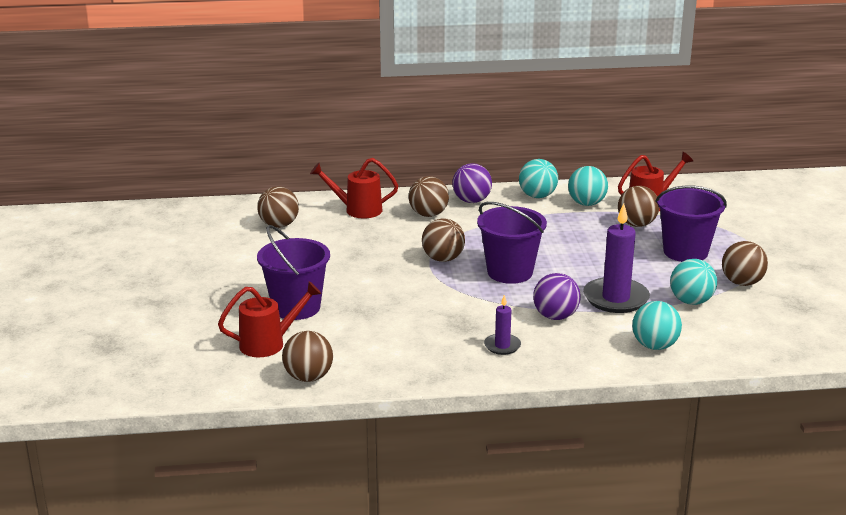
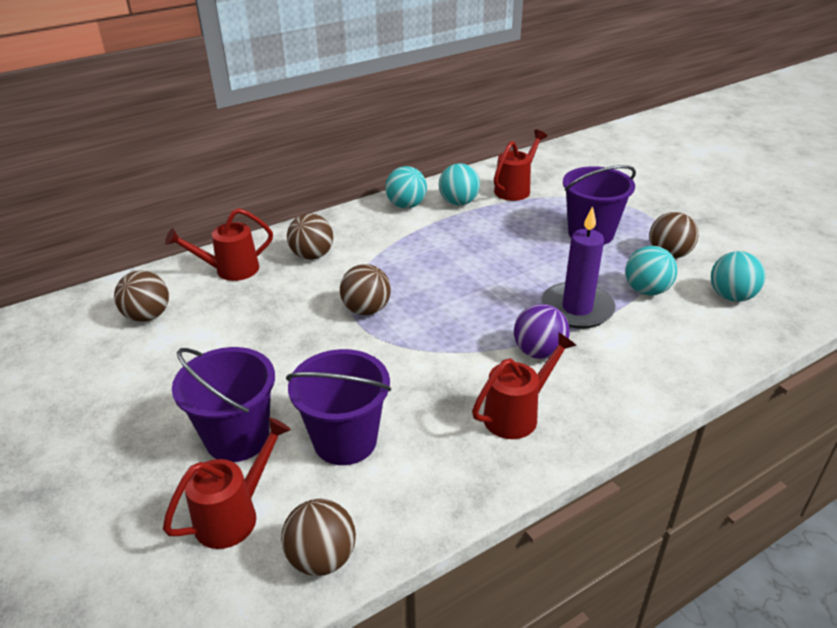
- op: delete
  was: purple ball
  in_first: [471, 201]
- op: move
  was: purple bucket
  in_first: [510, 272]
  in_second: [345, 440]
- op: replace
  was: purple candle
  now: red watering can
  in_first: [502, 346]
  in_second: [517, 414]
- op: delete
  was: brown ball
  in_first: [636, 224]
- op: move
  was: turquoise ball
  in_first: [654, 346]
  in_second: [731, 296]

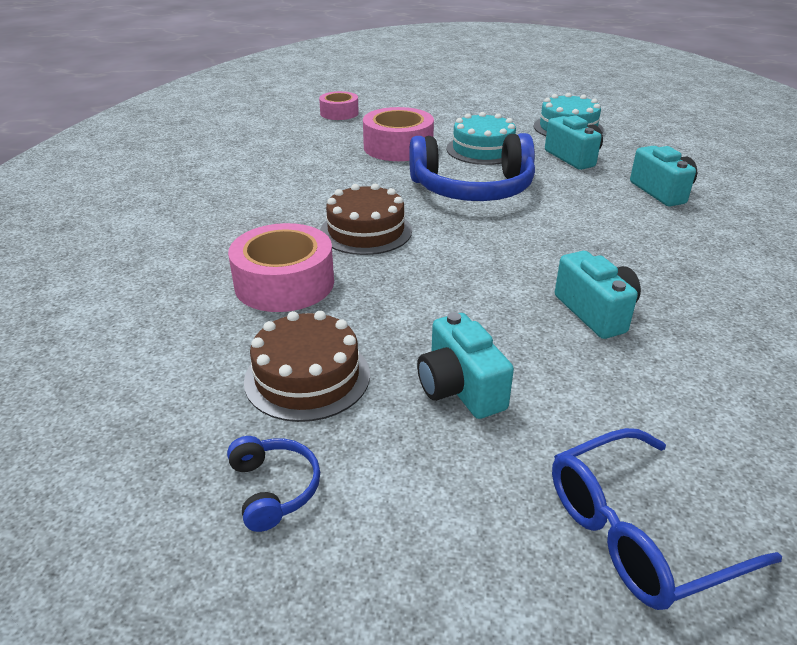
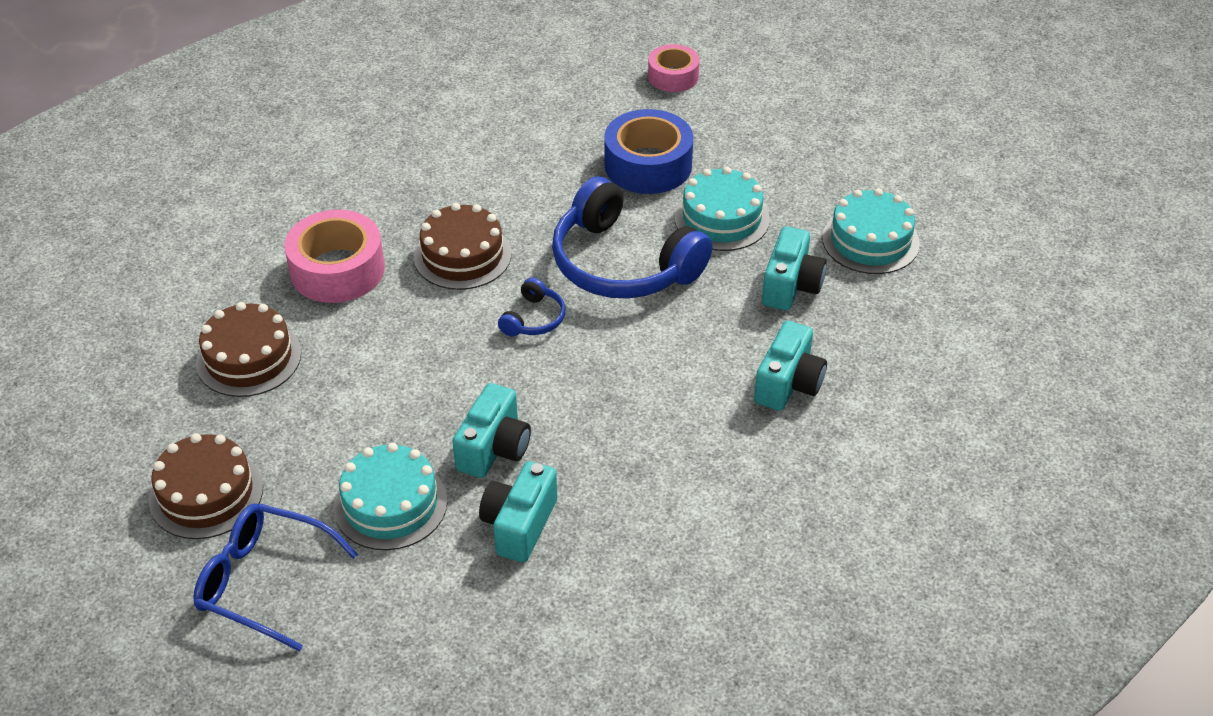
- op: move
  was: blue headphones
  in_first: [274, 488]
  in_second: [533, 319]
- op: recolor
  was: pink tape
  now: blue tape
  in_first: [398, 147]
  in_second: [648, 165]
- op: move
  was: turquoise camera
  in_first: [460, 388]
  in_second: [519, 525]
- op: insert
  now: brown cake
  in_second: [206, 493]
- op: insert
  now: turquoise cake
  in_second: [390, 504]

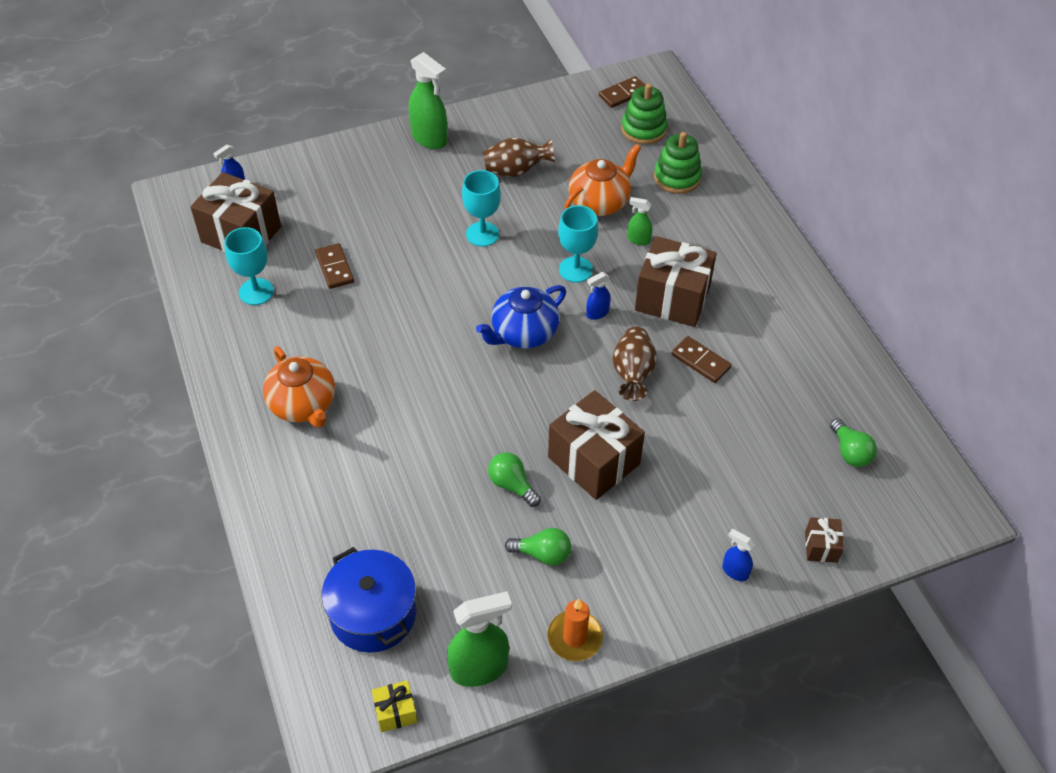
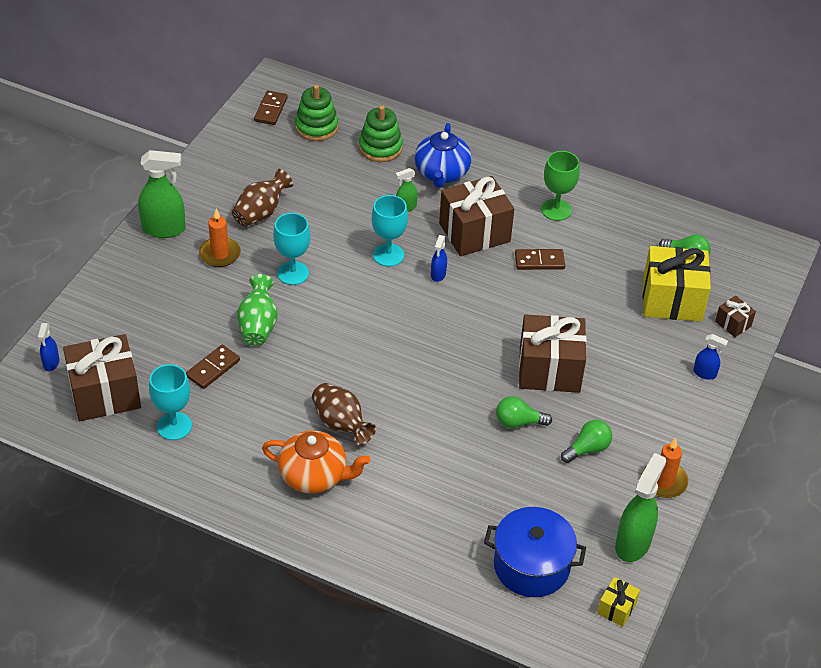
- op: rotate
  was: brown domino
  in_first: [334, 268]
  in_second: [213, 368]
  clockwise: -75
- op: move
  was: blue teapot
  in_first: [523, 333]
  in_second: [441, 173]
- op: delete
  was: orange teapot
  in_first: [599, 202]
- op: move
  was: brown vase
  in_first: [632, 374]
  in_second: [341, 424]
- op: rotate
  was: blue spray bottle
  in_first: [735, 571]
  in_second: [705, 373]
  clockwise: -150
- op: insert
  now: orange candle
  in_second: [220, 254]
- op: insert
  now: green vase
  in_second: [258, 325]
- op: insert
  now: green goblet
  in_second: [556, 210]
- op: insert
  now: yellow gift
  in_second: [672, 300]

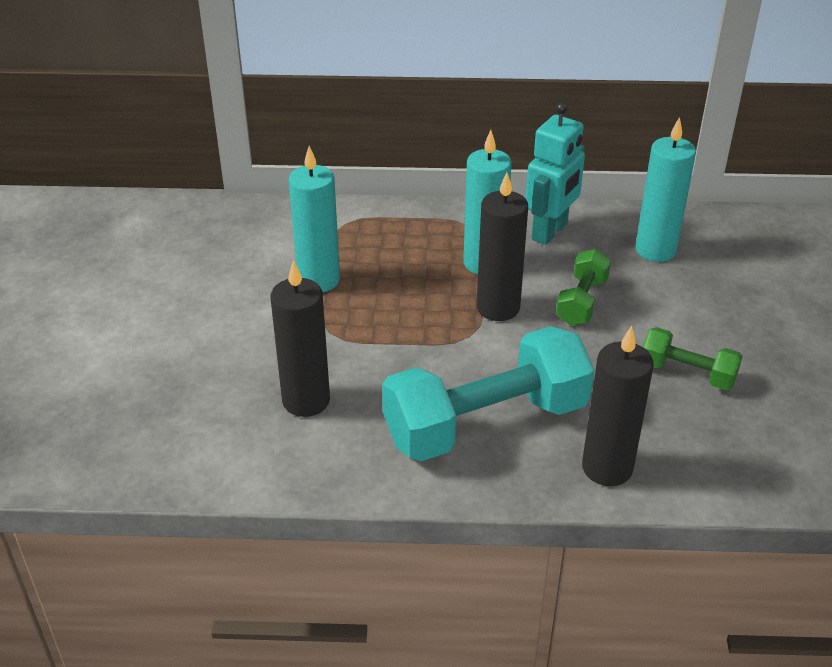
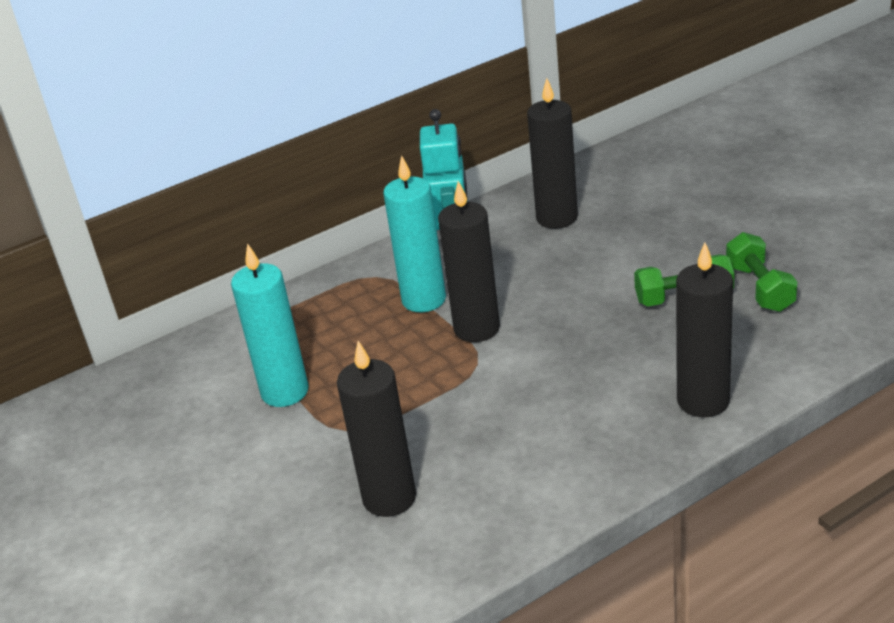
- op: delete
  was: turquoise dumbbell
  in_first: [486, 423]
- op: move
  was: green dumbbell
  in_first: [581, 301]
  in_second: [760, 288]
- op: recolor
  was: turquoise candle
  now: black candle
  in_first: [655, 250]
  in_second: [556, 218]

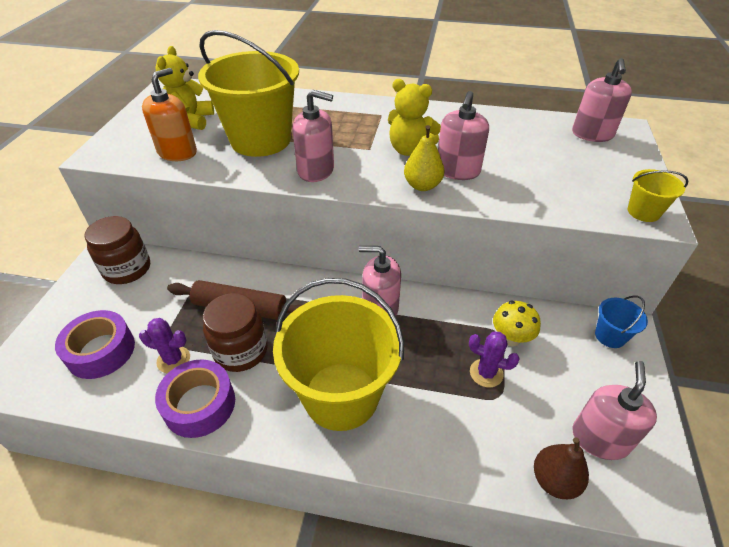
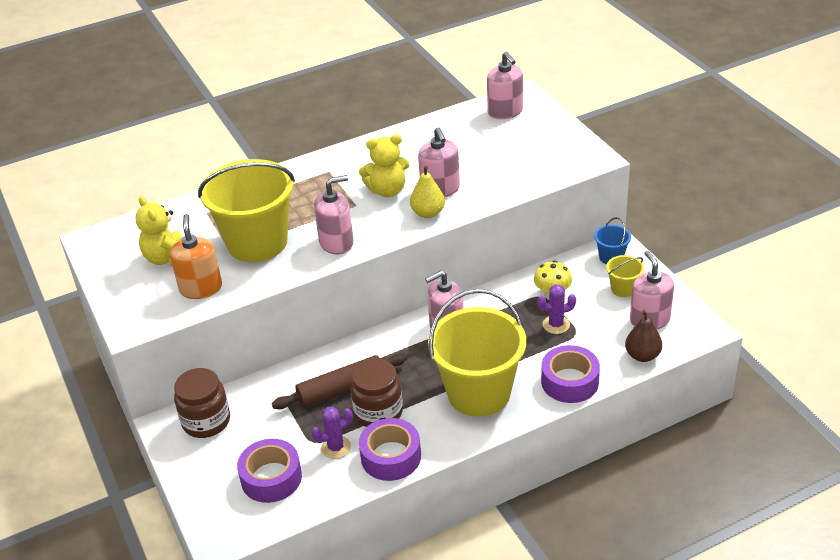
- op: move
  was: yellow bucket
  in_first: [643, 212]
  in_second: [623, 289]
- op: insert
  now: purple tape
  in_second: [569, 381]

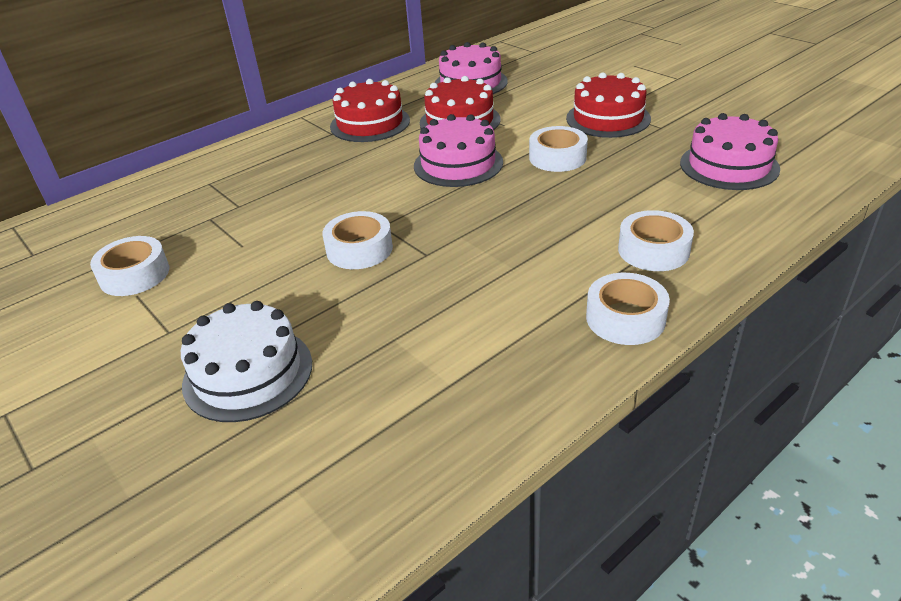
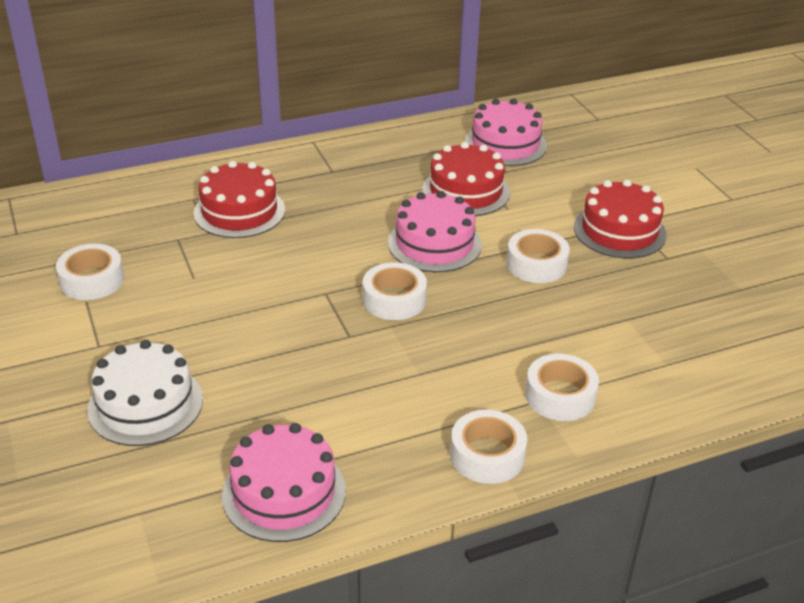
- op: move
  was: white tape
  in_first: [359, 249]
  in_second: [394, 299]
- op: move
  was: red cake
  in_first: [370, 123]
  in_second: [239, 211]
- op: move
  was: pink cake
  in_first: [729, 166]
  in_second: [284, 492]

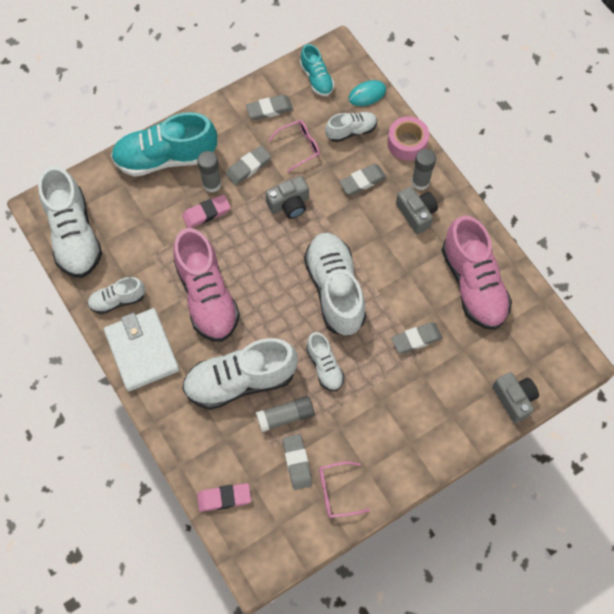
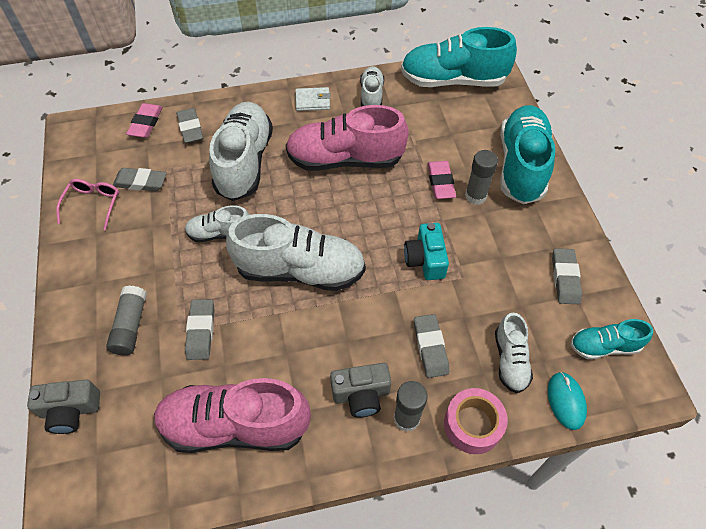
- op: recolor
  was: white shoe
  now: turquoise shoe
  in_first: [74, 235]
  in_second: [453, 80]
- op: resize
  was: white wallet
  in_first: [142, 351]
  in_second: [312, 101]
  ratio: 0.5
- op: move
  was: grey eraser
  in_first: [248, 167]
  in_second: [190, 128]
- op: move
  was: grey glue stick
  in_first: [285, 416]
  in_second: [130, 326]
- op: recolor
  was: grey camera
  now: turquoise camera
  in_first: [289, 204]
  in_second: [425, 259]
- op: delete
  was: pink glasses
  in_first: [299, 147]

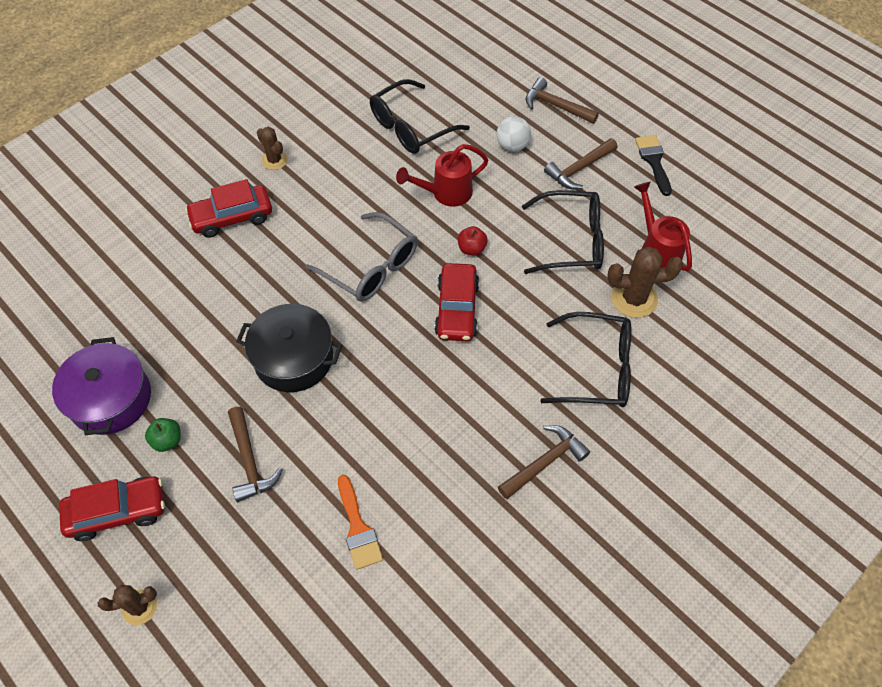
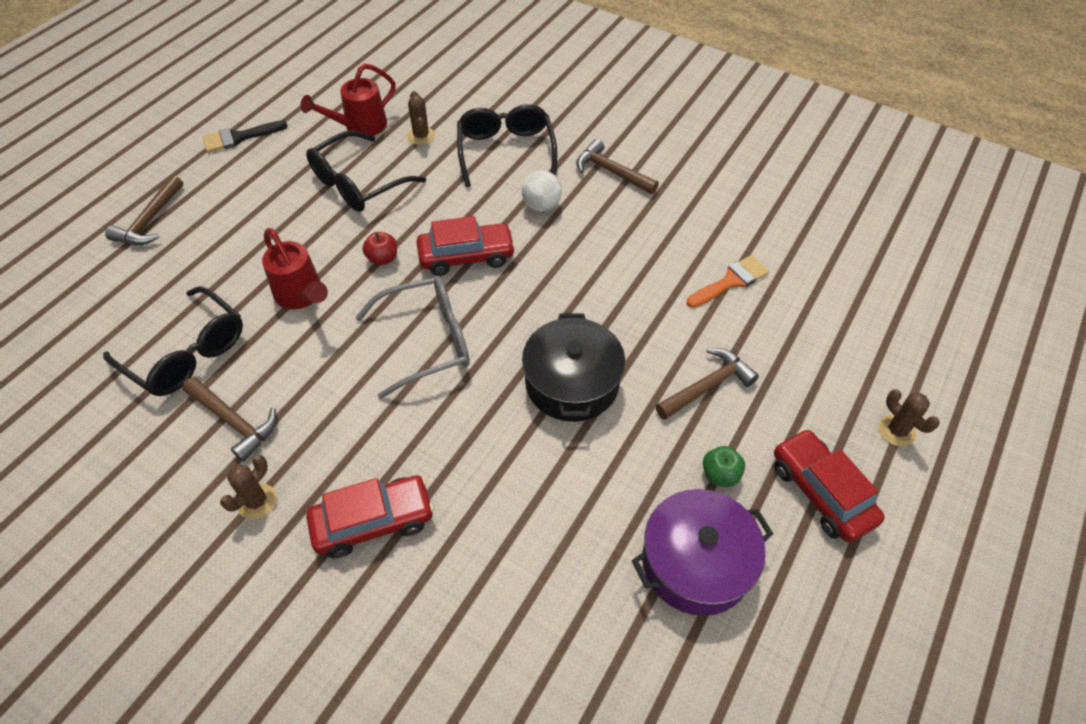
- op: rotate
  was: red car
  in_first: [232, 217]
  in_second: [373, 522]
  clockwise: -75
- op: rotate
  was: grey glasses
  in_first: [371, 267]
  in_second: [427, 341]
  clockwise: 45
- op: move
  was: white ball
  in_first: [512, 146]
  in_second: [541, 206]
- op: rotate
  was: black glasses
  in_first: [572, 241]
  in_second: [357, 184]
  clockwise: -120
- op: move
  was: brown hammer
  in_first: [579, 169]
  in_second: [234, 421]
- op: resize
  was: brown cactus
  in_first: [634, 299]
  in_second: [421, 136]
  ratio: 0.62

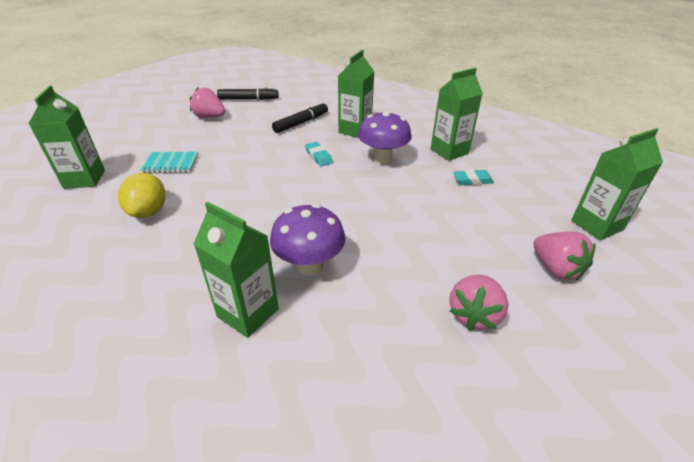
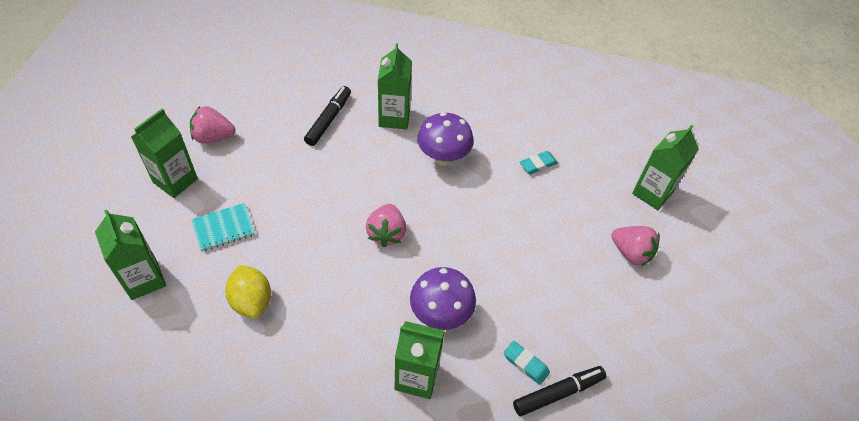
- op: move
  was: black marker
  in_first: [248, 99]
  in_second: [558, 393]
- op: move
  was: turquoise eraser
  in_first: [318, 156]
  in_second: [526, 364]
- op: move
  was: green carton
  in_first: [449, 151]
  in_second: [175, 181]
- op: move
  was: pink strawberry
  in_first: [474, 314]
  in_second: [386, 233]

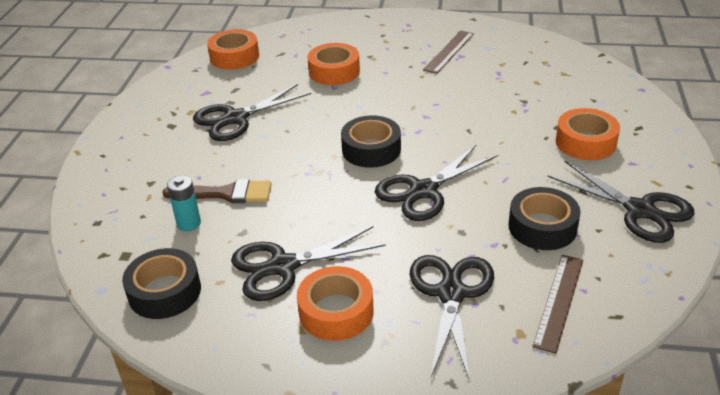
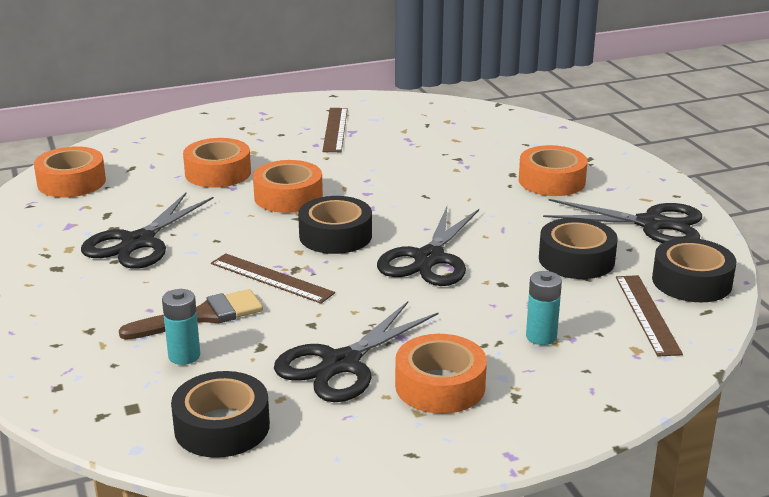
- op: replace
  was: black scissors
  now: turquoise battery
  in_first: [450, 293]
  in_second: [541, 336]
- op: insert
  now: brown ruler
  in_second: [271, 278]
- op: insert
  now: orange tape
  in_second: [288, 197]
- op: insert
  now: black tape
  in_second: [691, 281]

